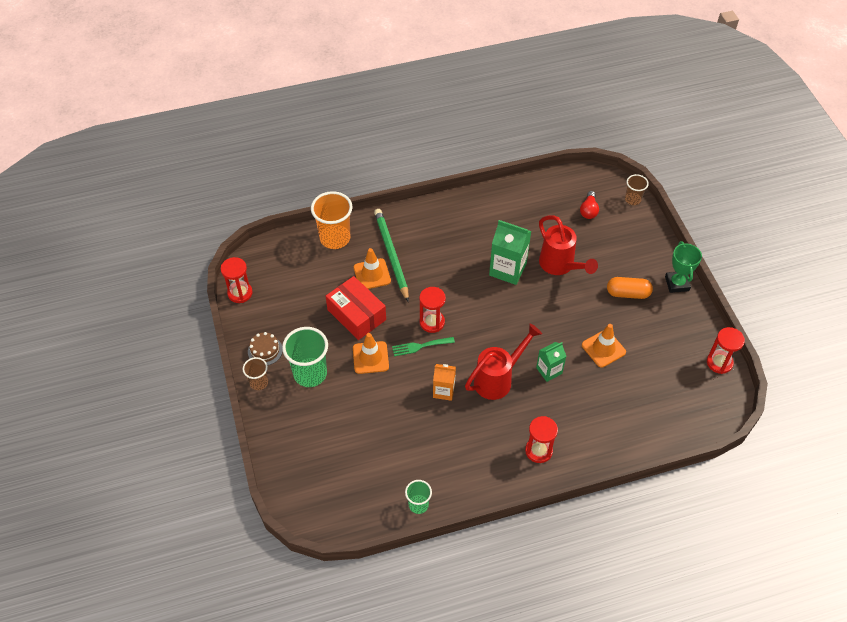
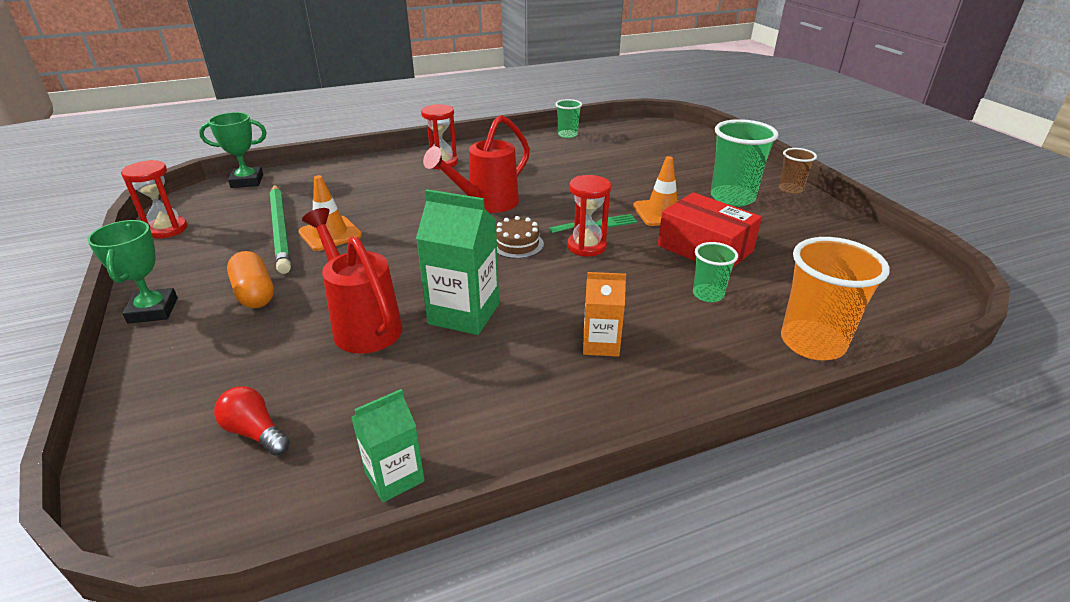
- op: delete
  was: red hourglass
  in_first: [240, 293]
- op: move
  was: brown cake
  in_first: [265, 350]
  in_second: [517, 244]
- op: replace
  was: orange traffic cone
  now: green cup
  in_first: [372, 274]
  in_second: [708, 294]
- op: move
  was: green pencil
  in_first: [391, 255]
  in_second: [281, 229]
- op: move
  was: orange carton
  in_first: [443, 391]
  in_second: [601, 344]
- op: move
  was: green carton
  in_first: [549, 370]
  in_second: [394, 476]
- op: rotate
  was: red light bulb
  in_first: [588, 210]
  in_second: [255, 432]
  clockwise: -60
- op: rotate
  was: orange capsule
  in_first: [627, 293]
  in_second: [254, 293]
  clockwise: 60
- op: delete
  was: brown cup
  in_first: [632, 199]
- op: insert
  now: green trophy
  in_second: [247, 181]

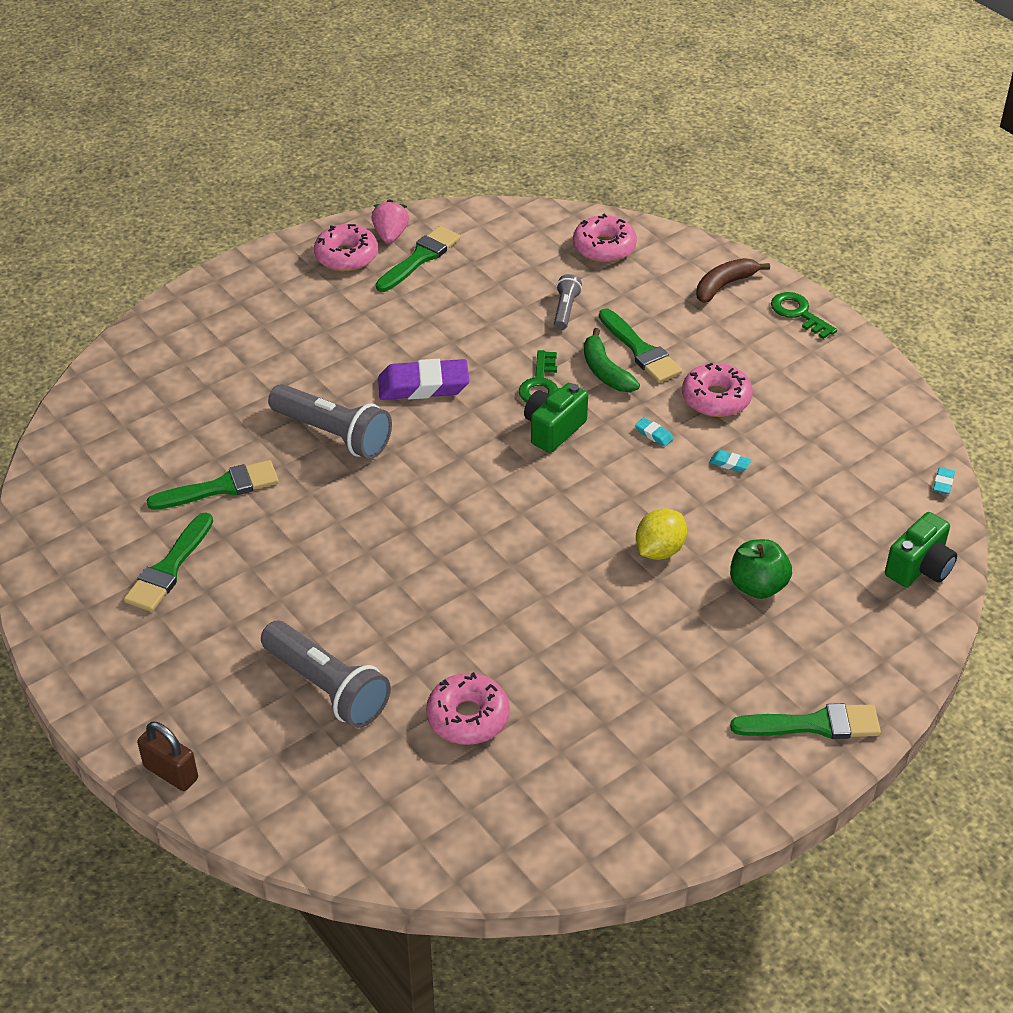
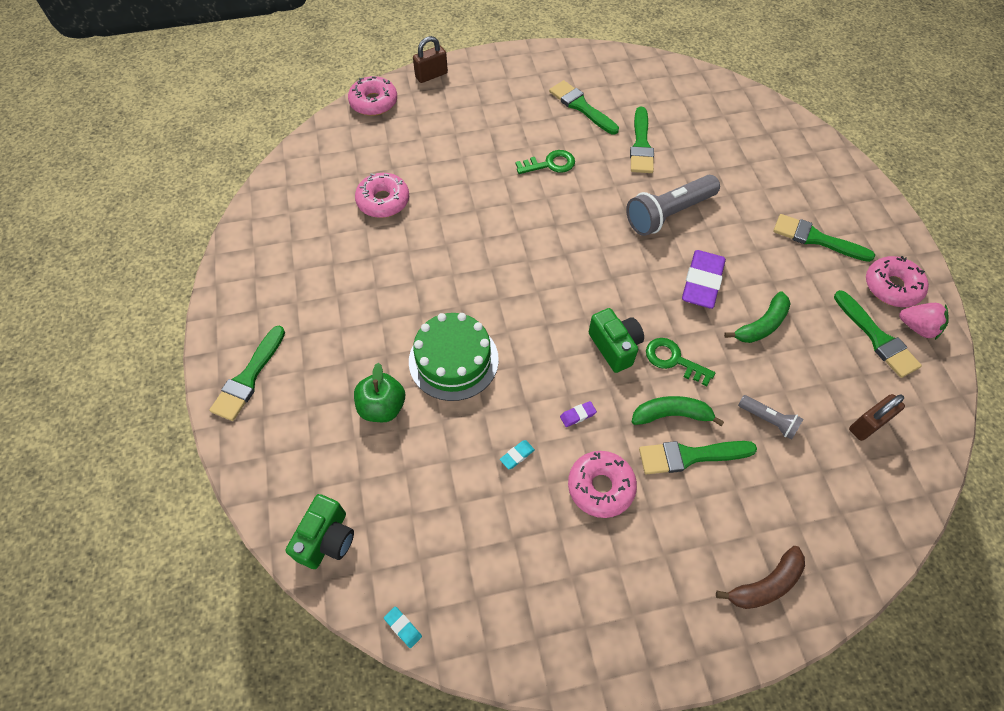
- op: delete
  was: grey flashlight
  in_first: [327, 687]
- op: move
  was: pink donut
  in_first: [604, 247]
  in_second: [374, 102]
- op: recolor
  was: turquoise eraser
  now: purple eraser
  in_first: [654, 434]
  in_second: [577, 415]
- op: replace
  was: yellow lemon
  now: green cake
  in_first: [659, 550]
  in_second: [453, 360]
- op: rotate
  was: brown banana
  in_first: [724, 285]
  in_second: [765, 584]
  clockwise: 75
- op: move
  was: green key
  in_first: [798, 313]
  in_second: [550, 164]
- op: rotate
  was: green camera
  in_first: [919, 568]
  in_second: [327, 539]
  clockwise: -135
- op: insert
  now: green banana
  in_second: [761, 325]
- op: insert
  now: green brush
  in_second: [816, 239]
- op: insert
  now: brown padlock
  in_second: [868, 424]

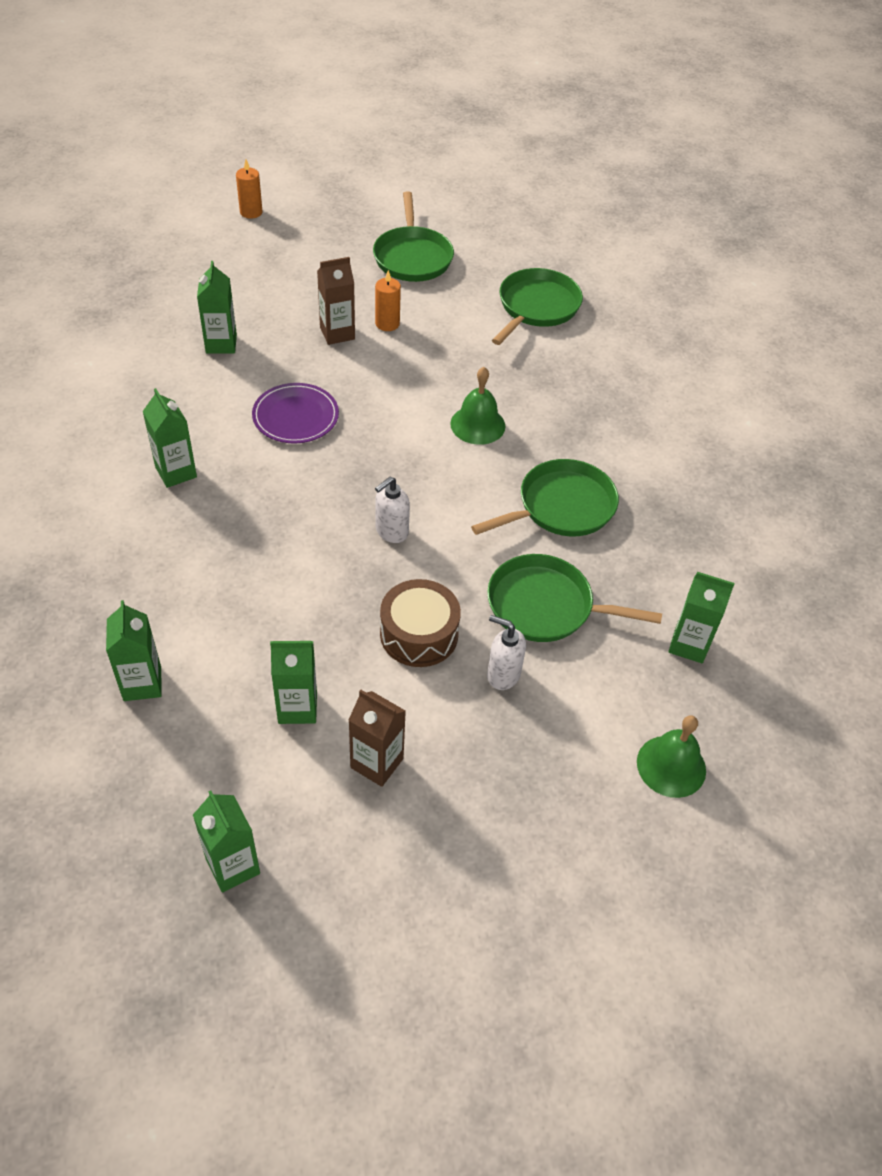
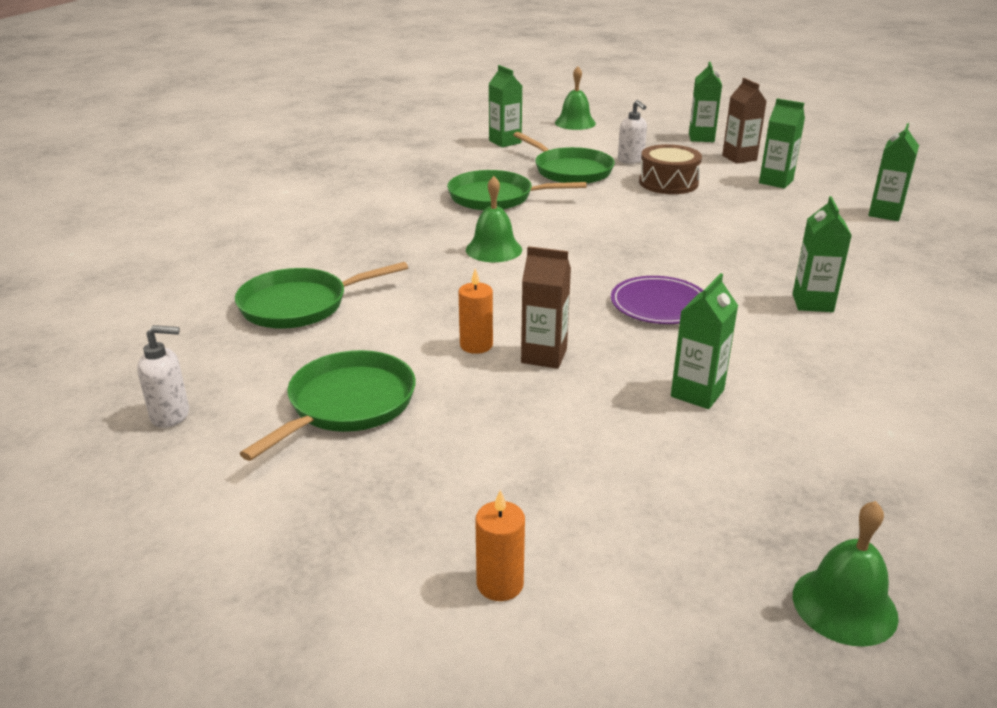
- op: move
  was: green carton
  in_first: [233, 866]
  in_second: [701, 138]
- op: move
  was: white soap dispenser
  in_first: [391, 532]
  in_second: [171, 415]
- op: insert
  now: green bell
  in_second: [844, 605]

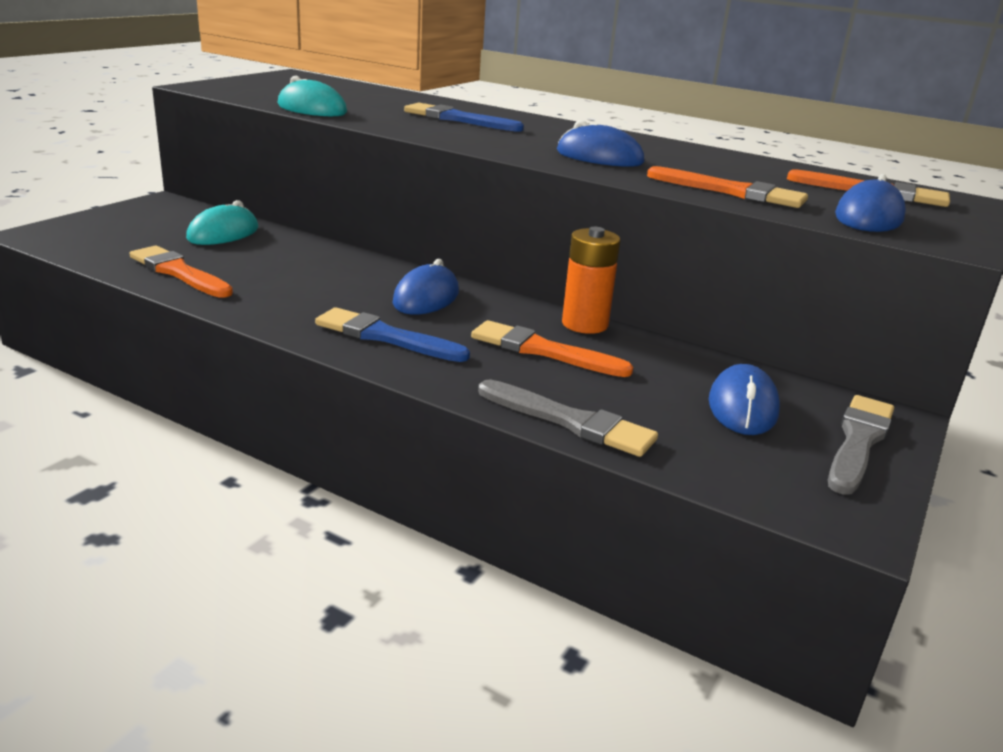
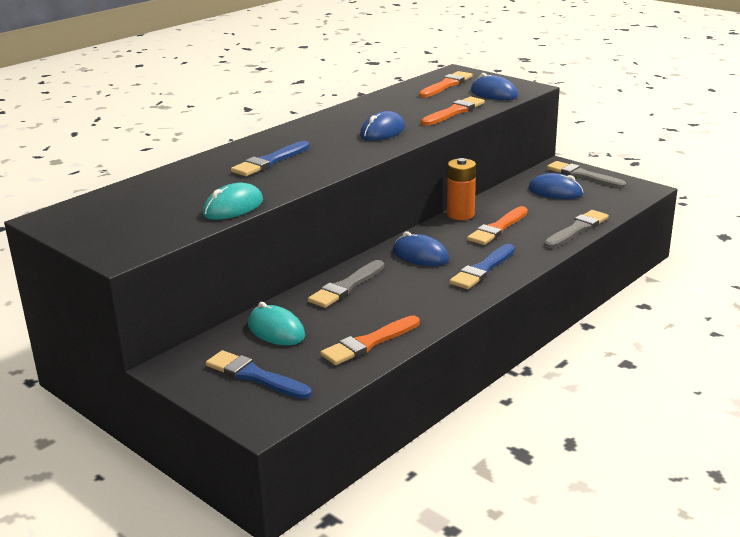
- op: insert
  now: blue brush
  in_second: [255, 376]
- op: insert
  now: grey brush
  in_second: [346, 287]

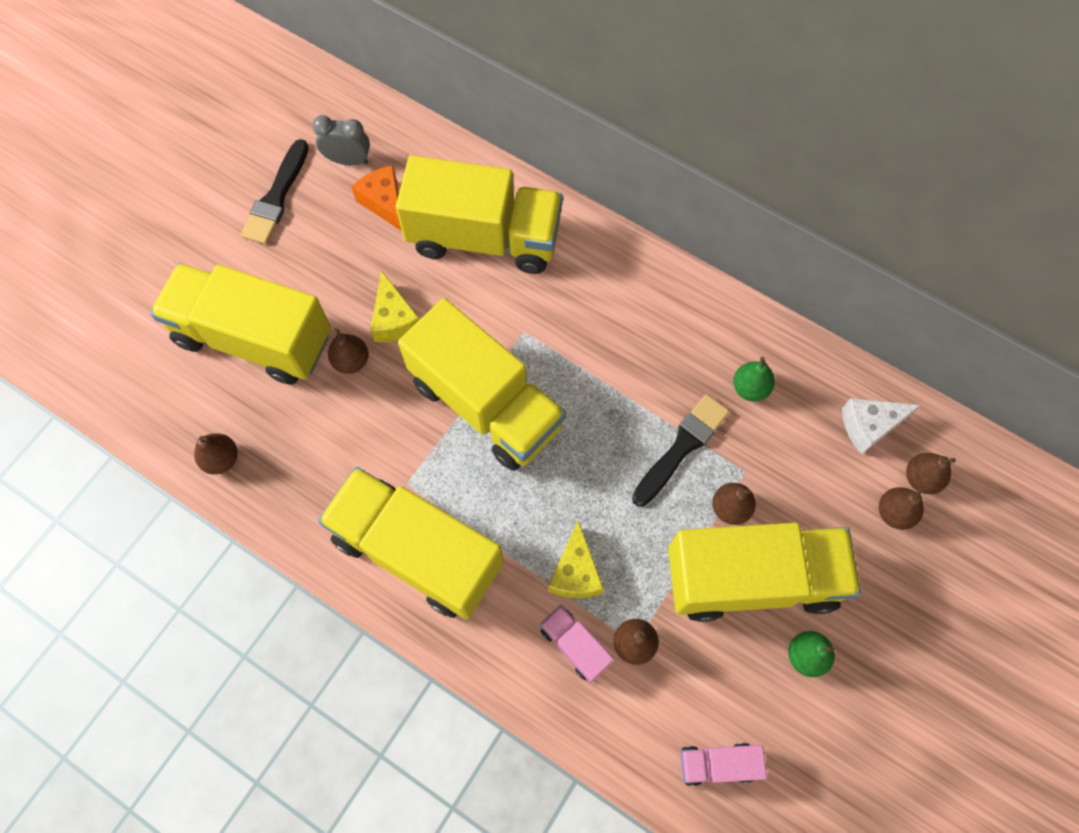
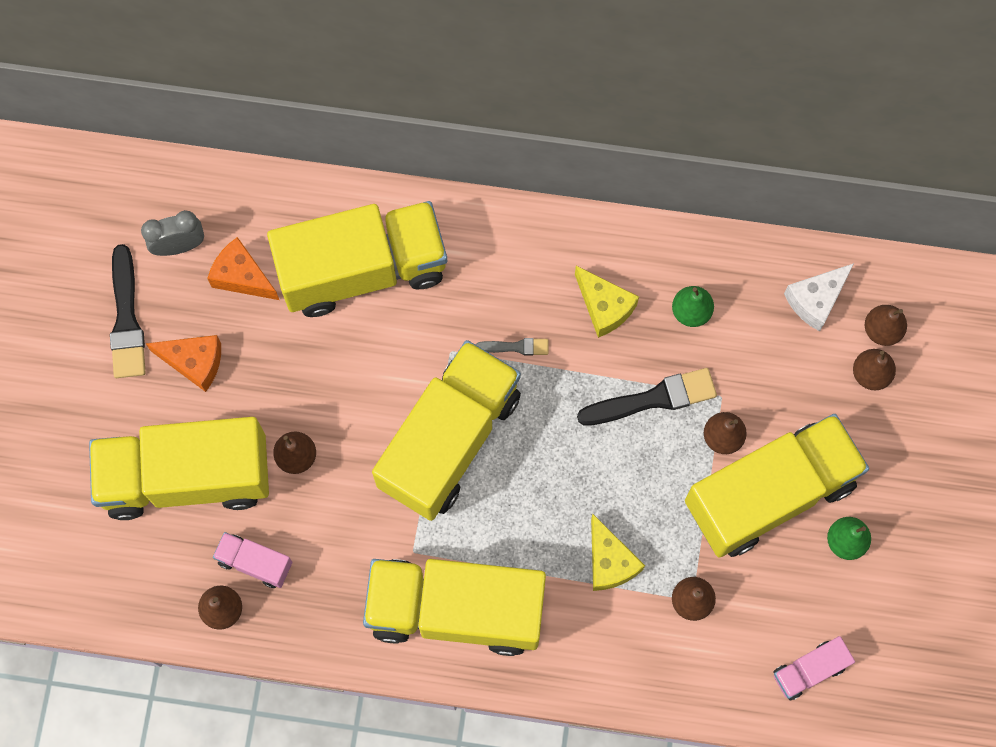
- op: move
  was: yellow cheese
  in_first: [394, 319]
  in_second: [604, 307]
- op: rotate
  was: yellow truck
  in_first: [486, 404]
  in_second: [449, 440]
  clockwise: -75
- op: move
  was: pink truck
  in_first: [575, 645]
  in_second: [255, 562]
- op: rotate
  was: black brush
  in_first: [682, 447]
  in_second: [653, 399]
  clockwise: 60
- op: insert
  now: orange cheese
  in_second: [194, 362]
- op: insert
  now: grey brush
  in_second: [516, 347]

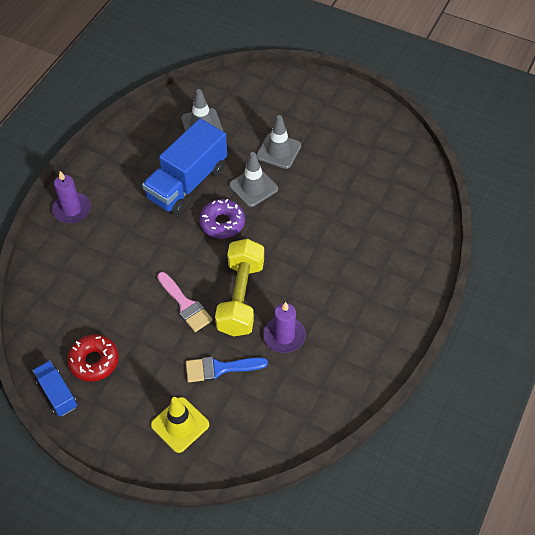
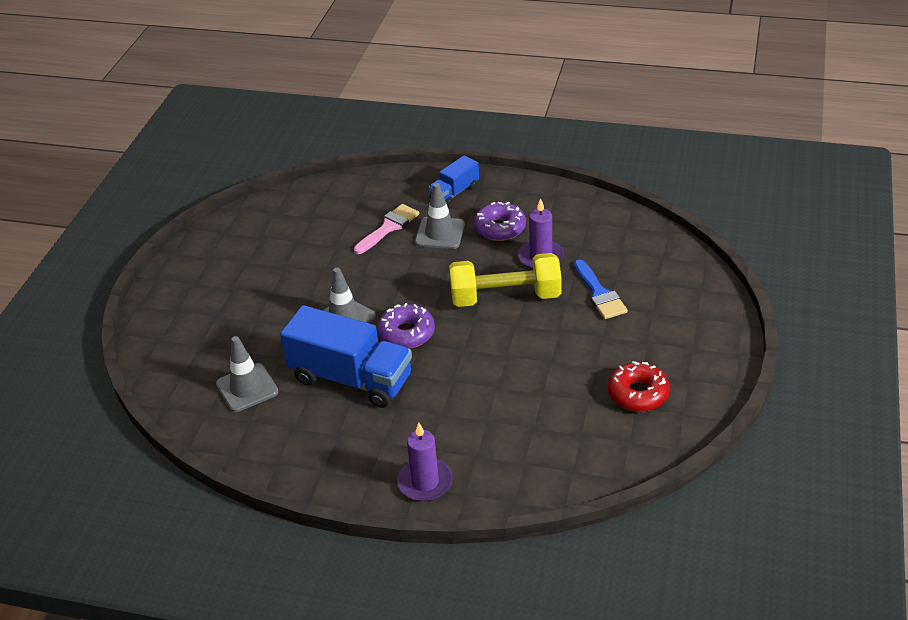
- op: move
  was: blue truck
  in_first: [57, 393]
  in_second: [454, 193]
- op: delete
  was: yellow traffic cone
  in_first: [180, 425]
- op: move
  was: pink brush
  in_first: [185, 305]
  in_second: [389, 227]
- op: move
  was: grey traffic cone
  in_first: [278, 151]
  in_second: [440, 233]
- op: insert
  now: purple donut
  in_second: [500, 228]

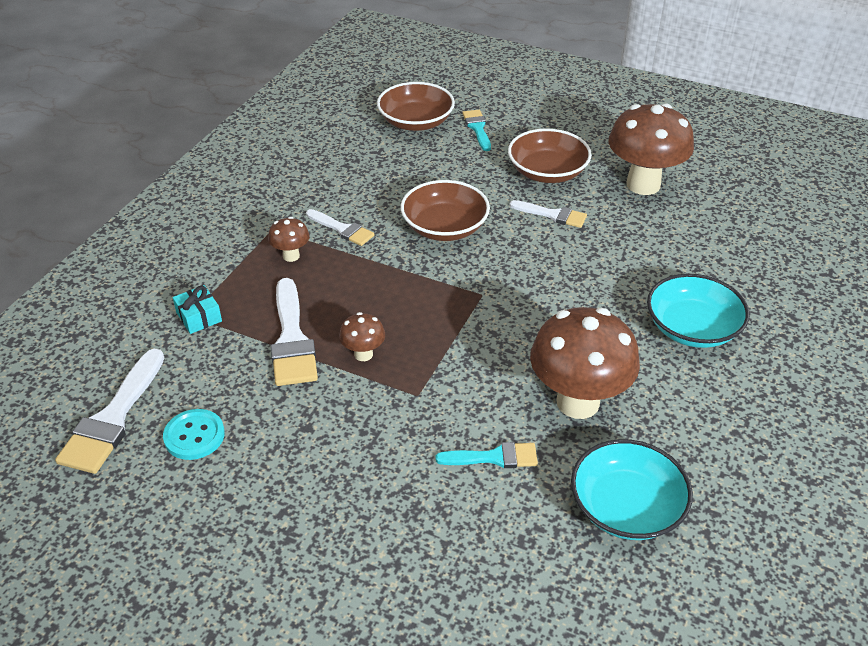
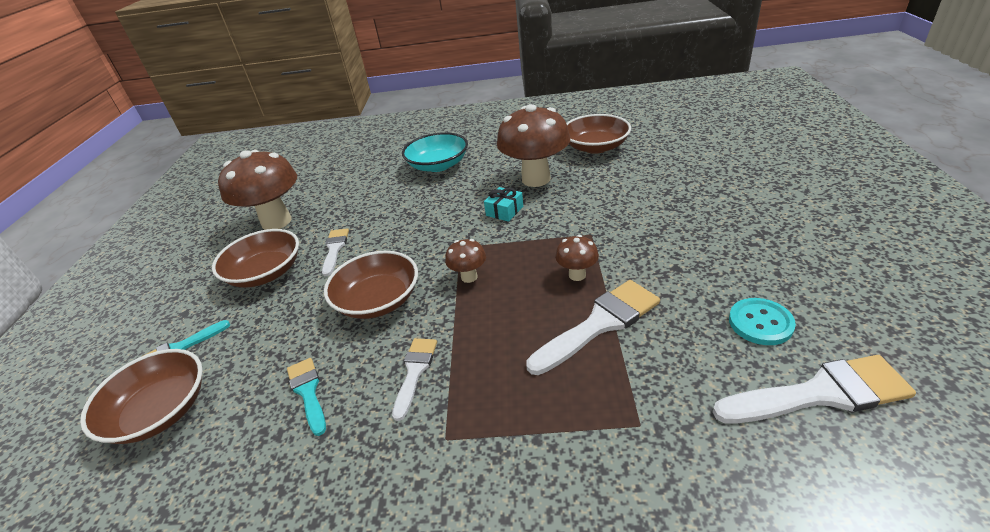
- op: move
  was: turquoise gift
  in_first: [199, 317]
  in_second: [504, 211]
- op: move
  was: brown mushroom
  in_first: [291, 256]
  in_second: [469, 277]
- op: move
  was: turquoise brush
  in_first: [494, 457]
  in_second: [308, 392]
- op: recolor
  was: turquoise bowl
  now: brown bowl
  in_first: [626, 507]
  in_second: [595, 147]

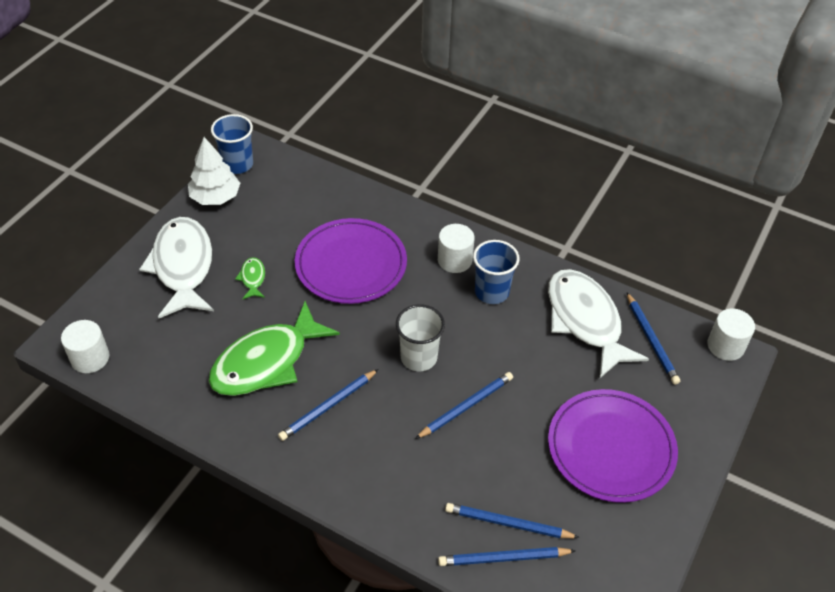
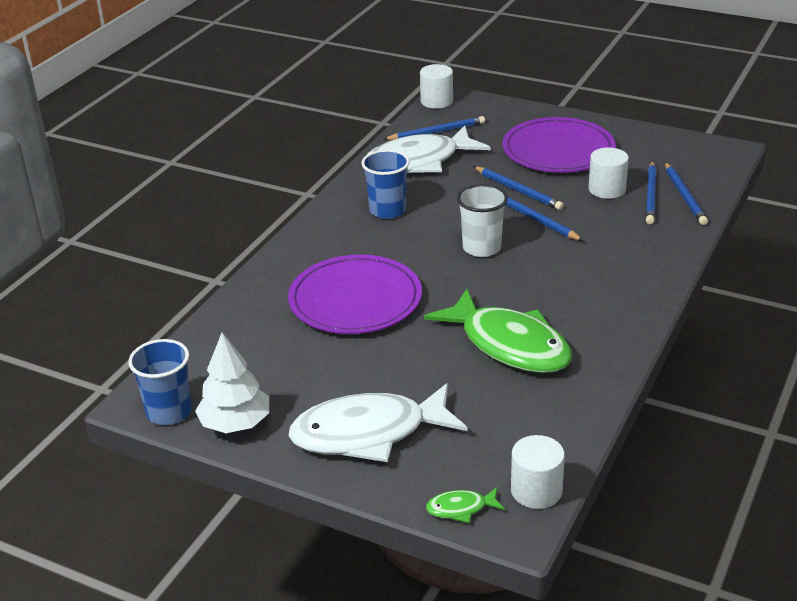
- op: move
  was: green fish
  in_first: [252, 278]
  in_second: [461, 508]
- op: move
  was: blue pencil
  in_first: [328, 407]
  in_second: [518, 190]
- op: move
  was: white cylinder
  in_first: [454, 260]
  in_second: [607, 189]

